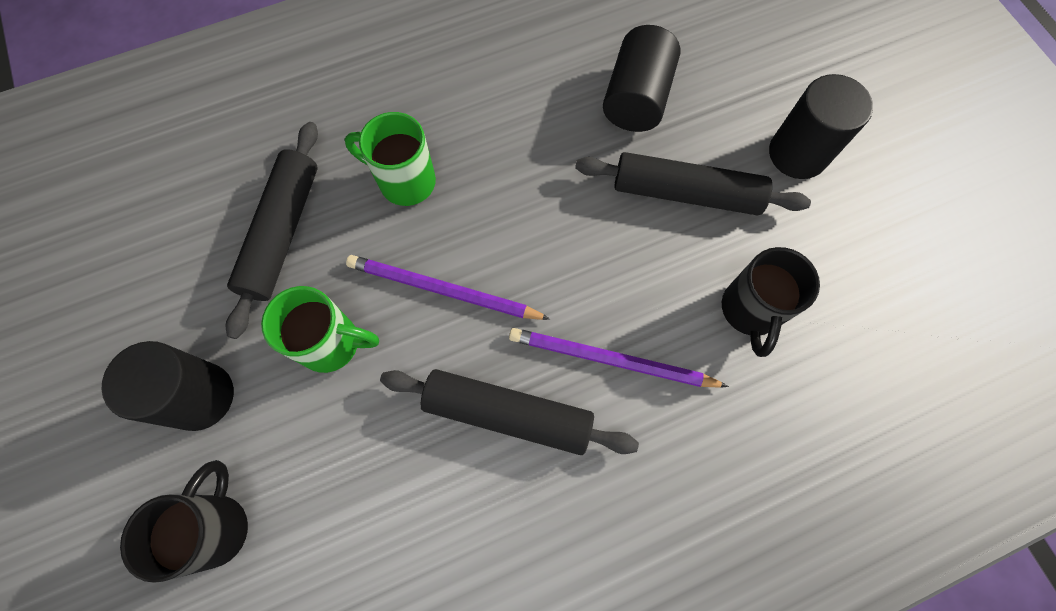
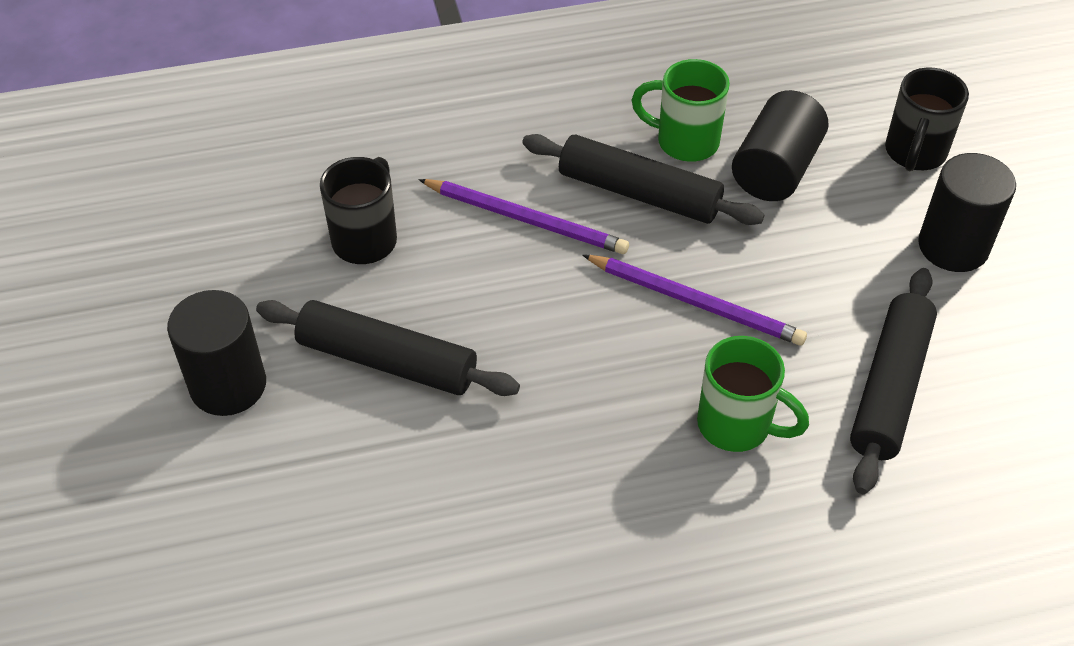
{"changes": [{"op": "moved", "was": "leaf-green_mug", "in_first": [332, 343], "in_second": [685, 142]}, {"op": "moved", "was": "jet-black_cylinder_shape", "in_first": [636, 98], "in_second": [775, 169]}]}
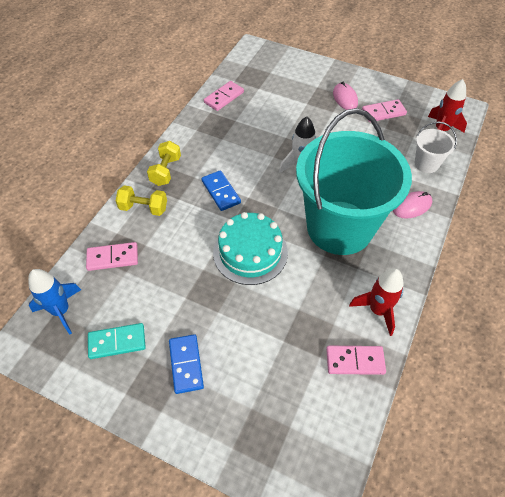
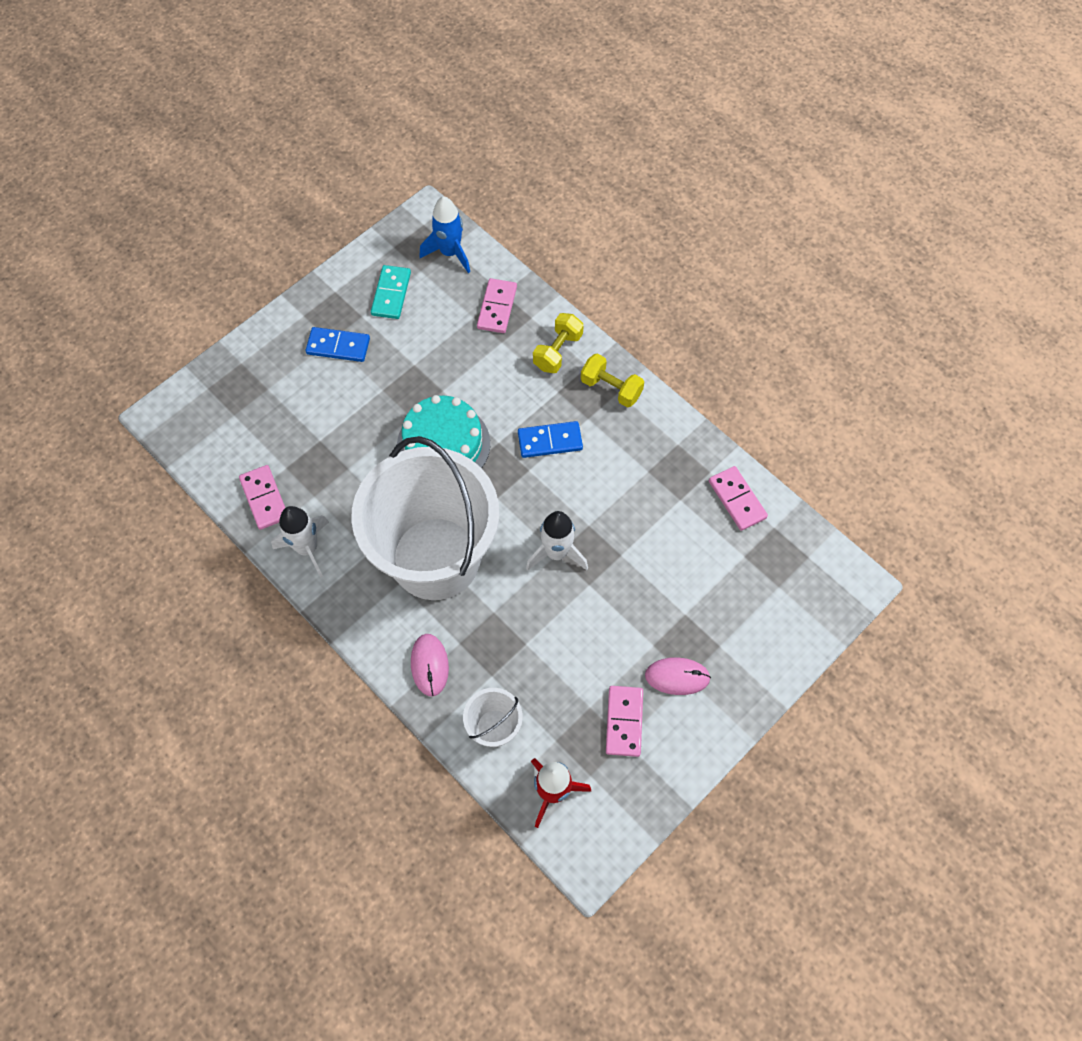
{"changes": [{"op": "turned", "was": "pink_domino_tile", "in_first": [355, 361], "in_second": [264, 498], "clockwise": -45}, {"op": "recoloured", "was": "crimson_toy_rocket", "now": "pure_white_toy_rocket", "in_first": [377, 310], "in_second": [307, 548]}, {"op": "recoloured", "was": "turquoise_bucket", "now": "pure_white_bucket", "in_first": [339, 227], "in_second": [436, 558]}]}
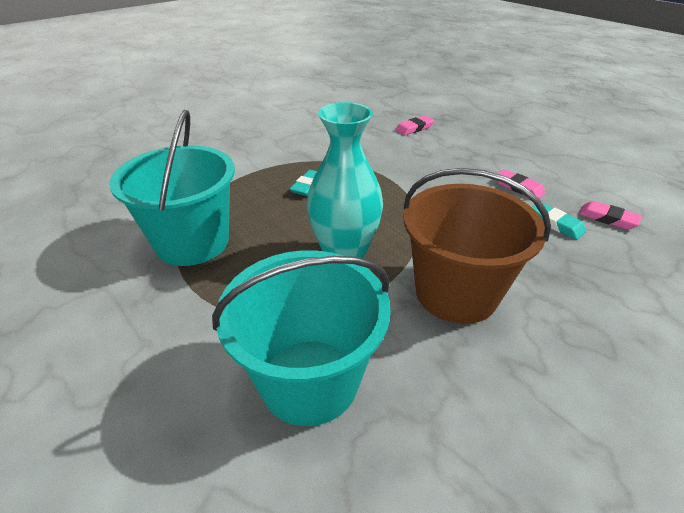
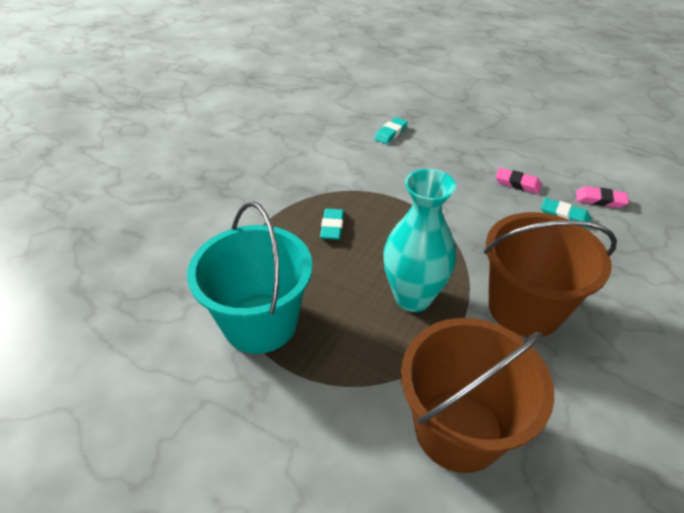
{"changes": [{"op": "recoloured", "was": "pink_eraser", "now": "turquoise_eraser", "in_first": [414, 128], "in_second": [390, 133]}, {"op": "recoloured", "was": "turquoise_bucket", "now": "dark_brown_bucket", "in_first": [309, 380], "in_second": [458, 429]}]}
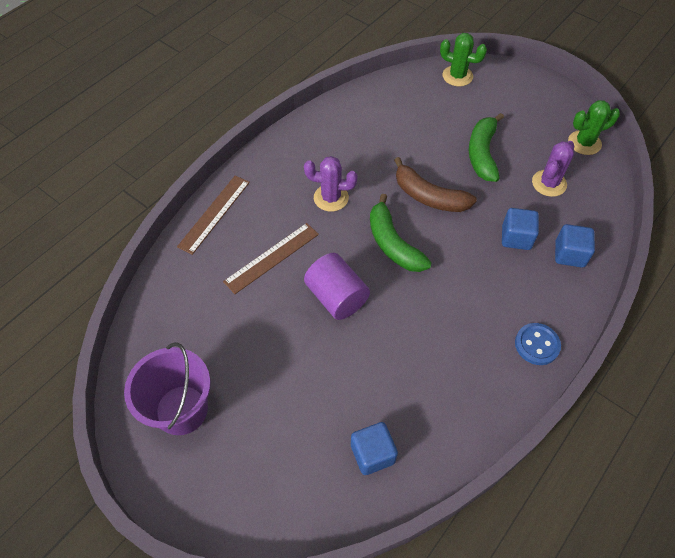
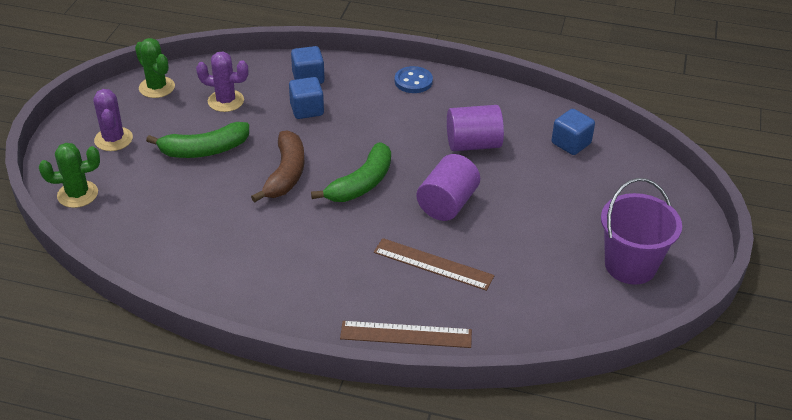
{"changes": [{"op": "turned", "was": "leaf-green_cactus", "in_first": [457, 76], "in_second": [77, 194], "clockwise": 75}, {"op": "moved", "was": "violet_cactus", "in_first": [331, 198], "in_second": [113, 139]}, {"op": "added", "now": "violet_cylinder_shape", "in_second": [473, 144]}]}
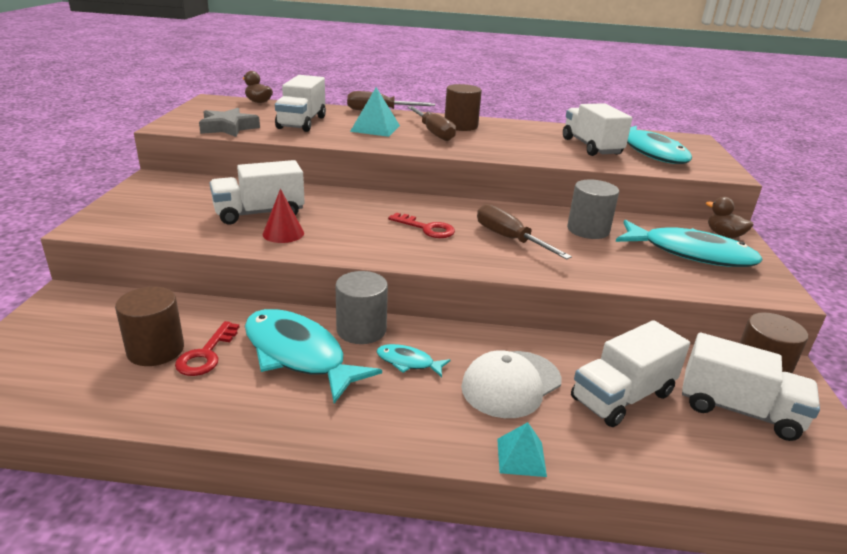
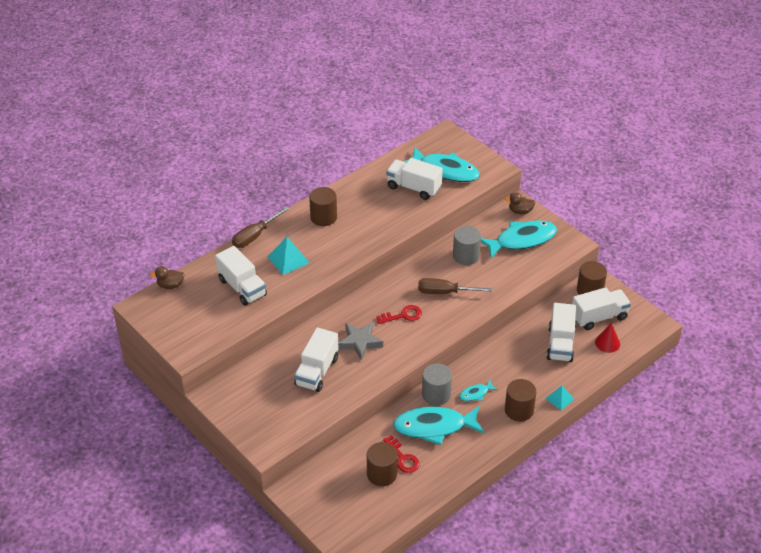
{"changes": [{"op": "moved", "was": "grey_star_shape", "in_first": [228, 128], "in_second": [360, 342]}, {"op": "added", "now": "dark_brown_cylinder_shape", "in_second": [519, 410]}, {"op": "moved", "was": "crimson_cone", "in_first": [283, 233], "in_second": [607, 343]}, {"op": "removed", "was": "dark_brown_hand_screwdriver", "in_first": [433, 133]}, {"op": "removed", "was": "pure_white_cap", "in_first": [511, 384]}]}
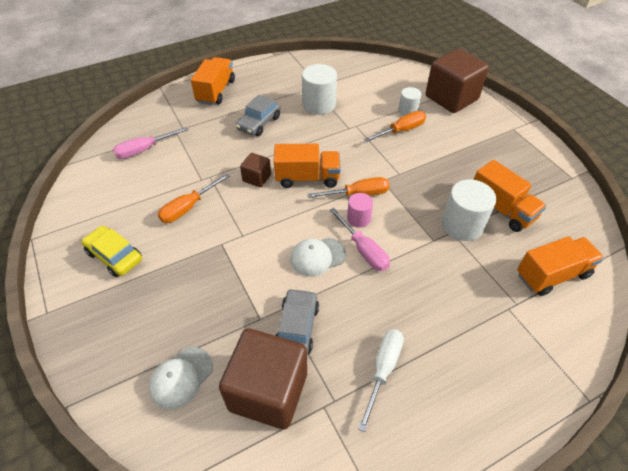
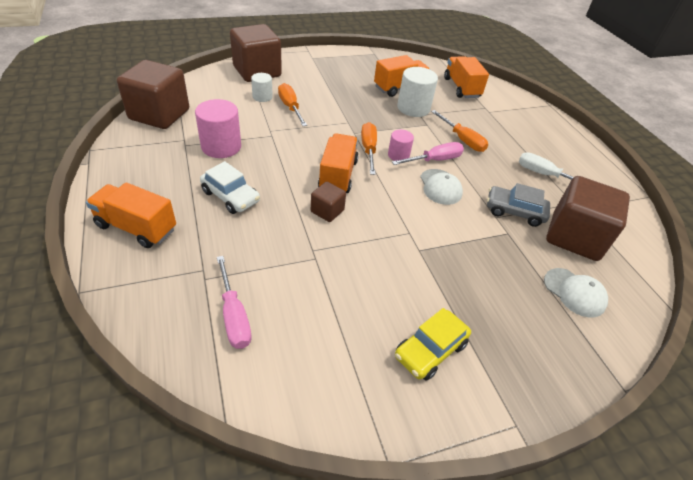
{"changes": [{"op": "added", "now": "dark_brown_block", "in_second": [159, 114]}, {"op": "recoloured", "was": "pure_white_cylinder_shape", "now": "pink_cylinder_shape", "in_first": [319, 105], "in_second": [221, 146]}, {"op": "recoloured", "was": "grey_automobile", "now": "pure_white_automobile", "in_first": [259, 123], "in_second": [230, 196]}, {"op": "moved", "was": "bright_orange_hand_screwdriver", "in_first": [188, 207], "in_second": [462, 140]}]}
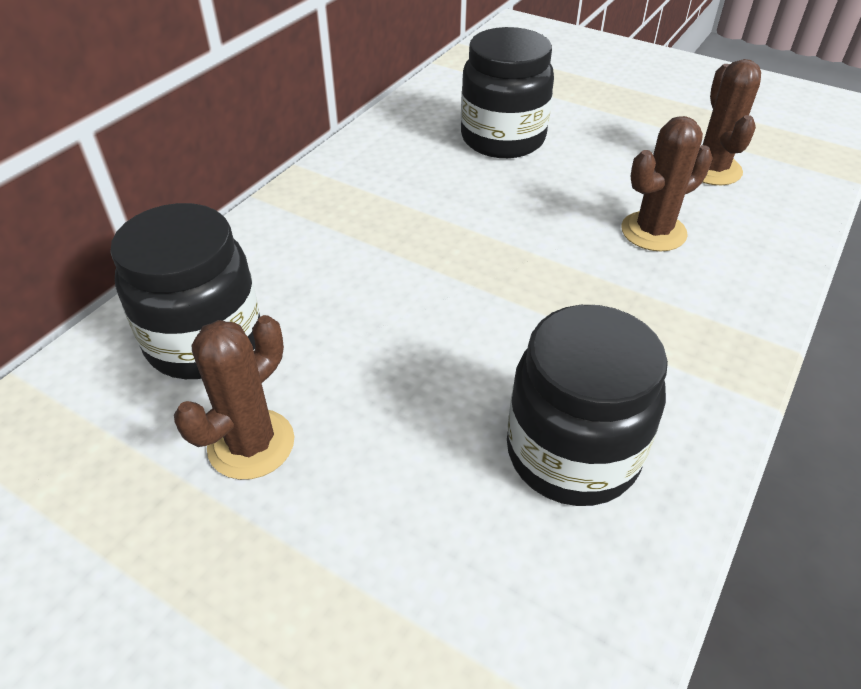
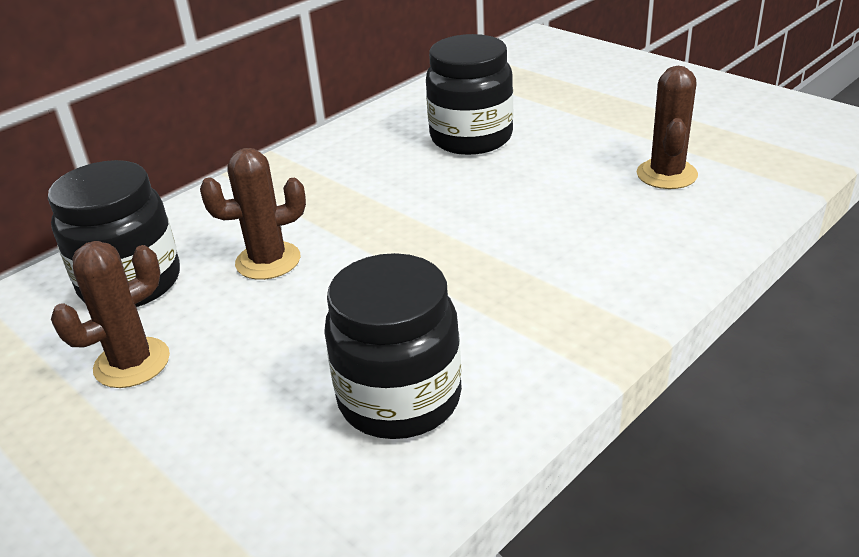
{"changes": [{"op": "moved", "was": "dark_brown_cactus", "in_first": [653, 232], "in_second": [268, 261]}]}
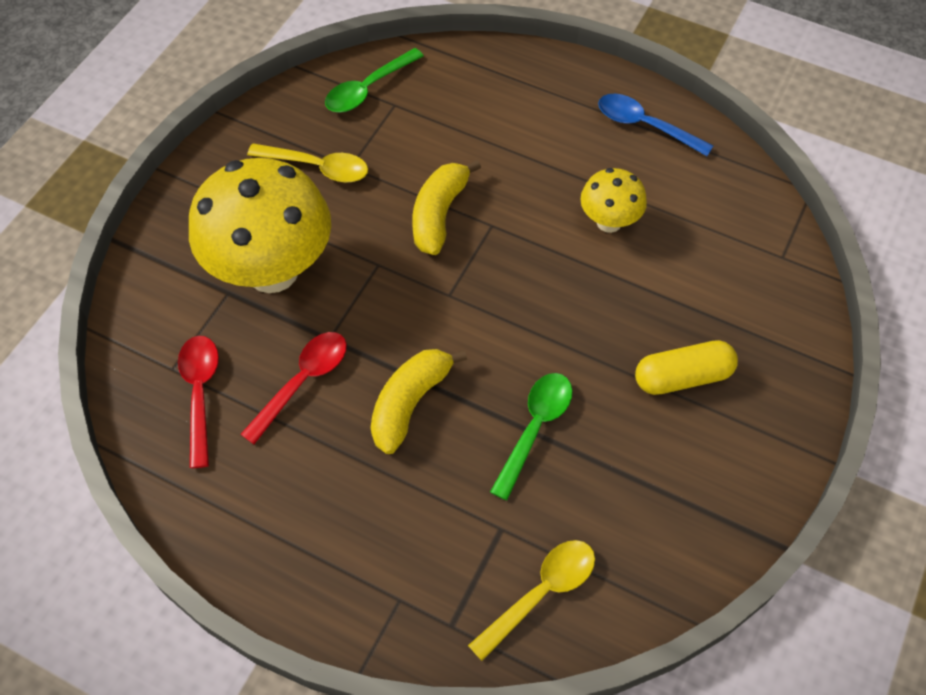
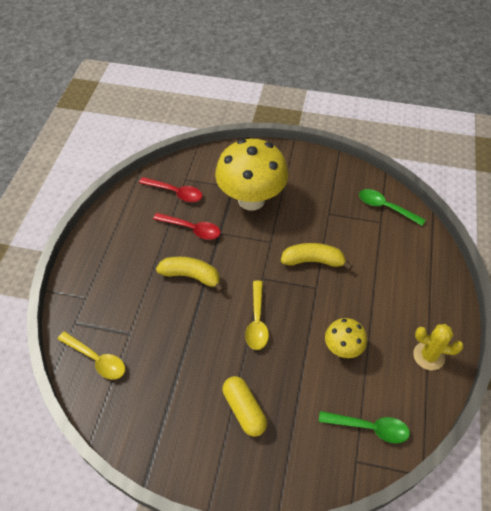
{"changes": [{"op": "turned", "was": "crimson_spoon", "in_first": [200, 393], "in_second": [175, 192], "clockwise": 45}, {"op": "moved", "was": "bright_yellow_spoon", "in_first": [317, 167], "in_second": [257, 321]}, {"op": "moved", "was": "leaf-green_spoon", "in_first": [535, 428], "in_second": [369, 427]}, {"op": "replaced", "was": "royal_blue_spoon", "now": "bright_yellow_cactus", "in_first": [645, 126], "in_second": [428, 356]}]}
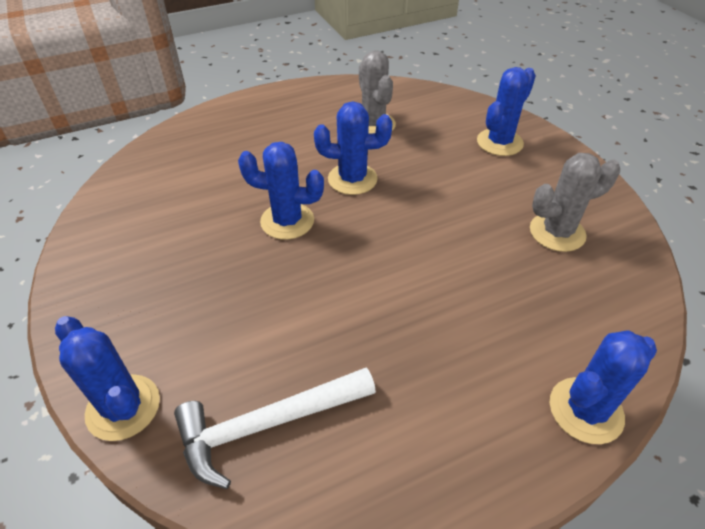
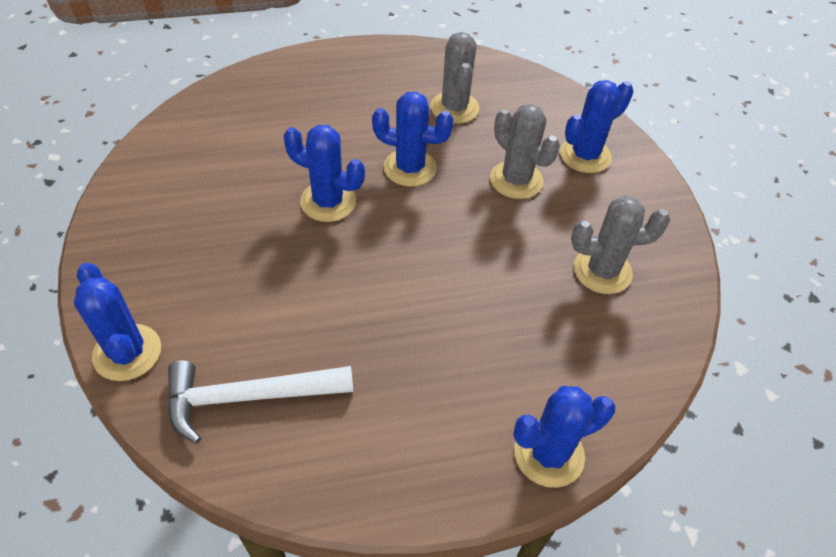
{"changes": [{"op": "added", "now": "grey_cactus", "in_second": [516, 180]}]}
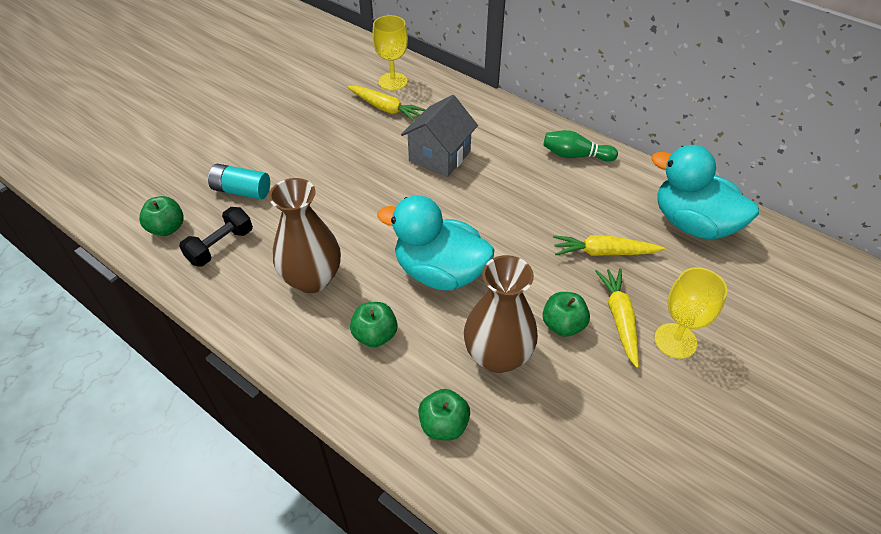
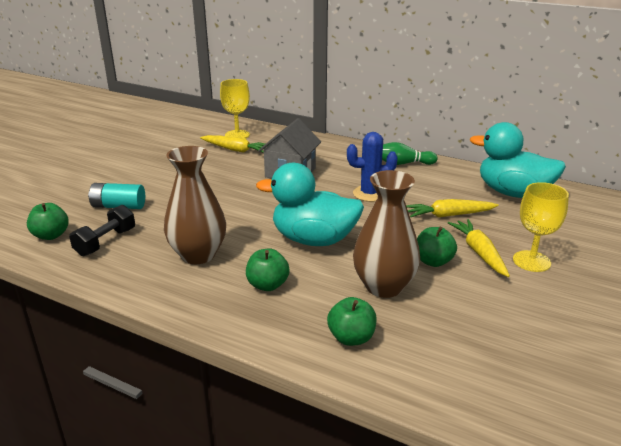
{"changes": [{"op": "added", "now": "royal_blue_cactus", "in_second": [370, 194]}]}
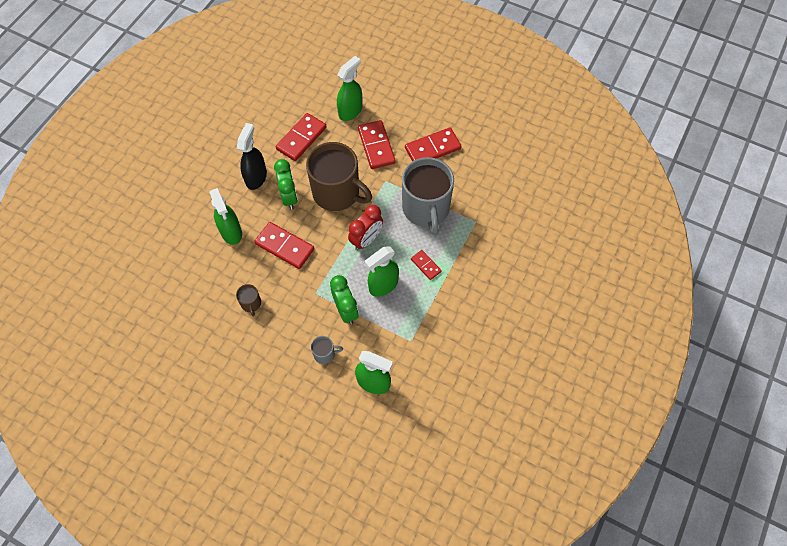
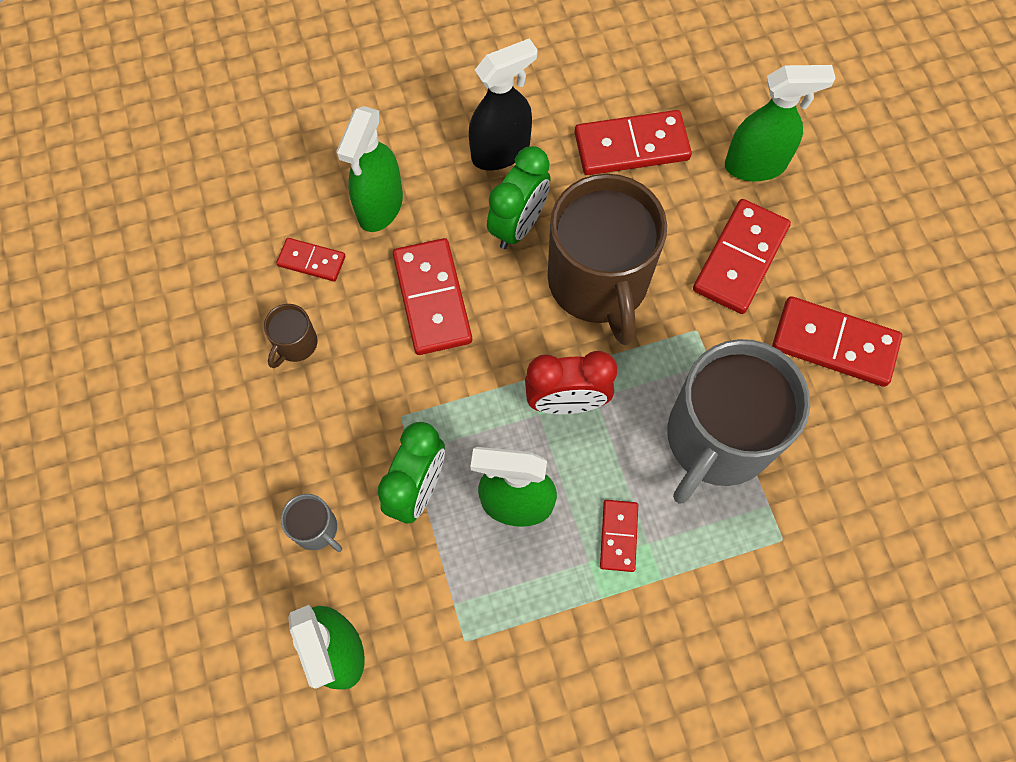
{"changes": [{"op": "added", "now": "crimson_domino_tile", "in_second": [311, 261]}]}
